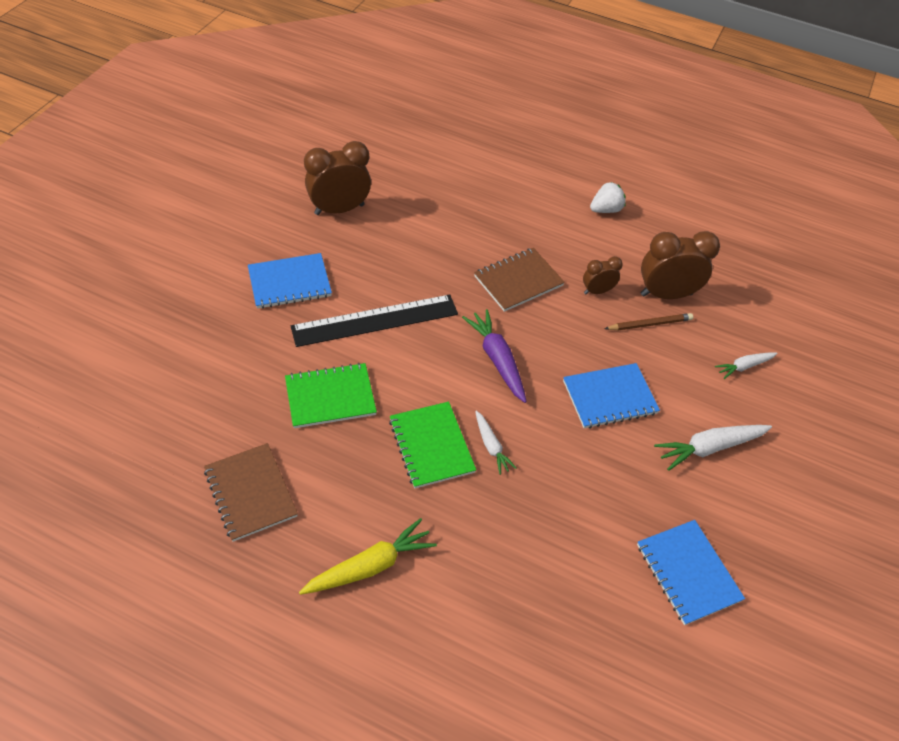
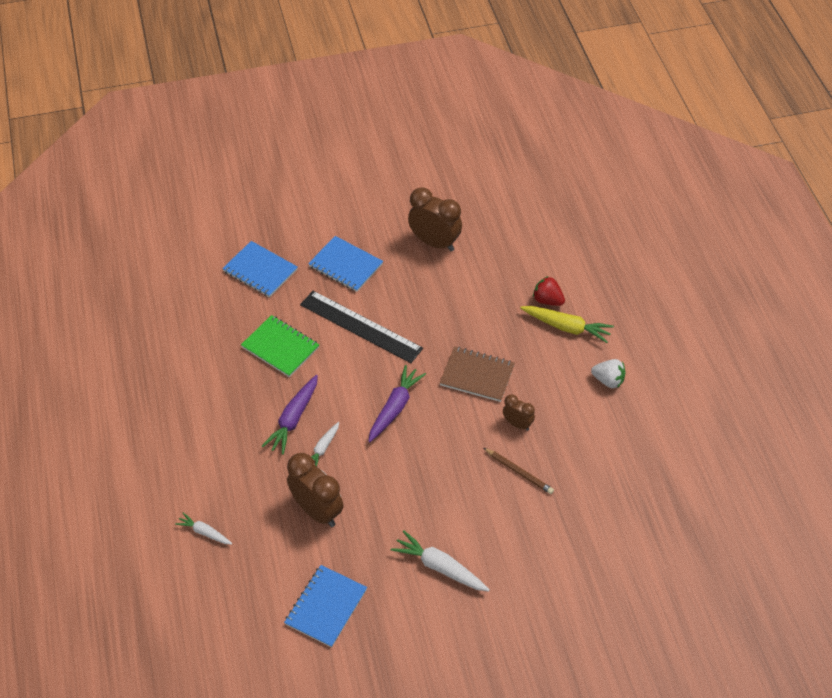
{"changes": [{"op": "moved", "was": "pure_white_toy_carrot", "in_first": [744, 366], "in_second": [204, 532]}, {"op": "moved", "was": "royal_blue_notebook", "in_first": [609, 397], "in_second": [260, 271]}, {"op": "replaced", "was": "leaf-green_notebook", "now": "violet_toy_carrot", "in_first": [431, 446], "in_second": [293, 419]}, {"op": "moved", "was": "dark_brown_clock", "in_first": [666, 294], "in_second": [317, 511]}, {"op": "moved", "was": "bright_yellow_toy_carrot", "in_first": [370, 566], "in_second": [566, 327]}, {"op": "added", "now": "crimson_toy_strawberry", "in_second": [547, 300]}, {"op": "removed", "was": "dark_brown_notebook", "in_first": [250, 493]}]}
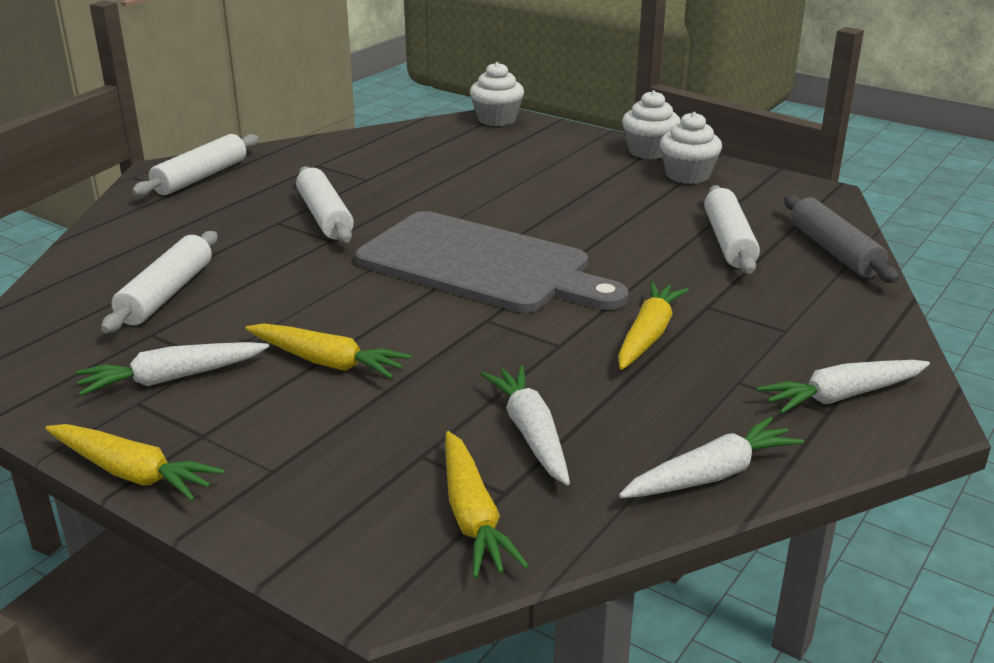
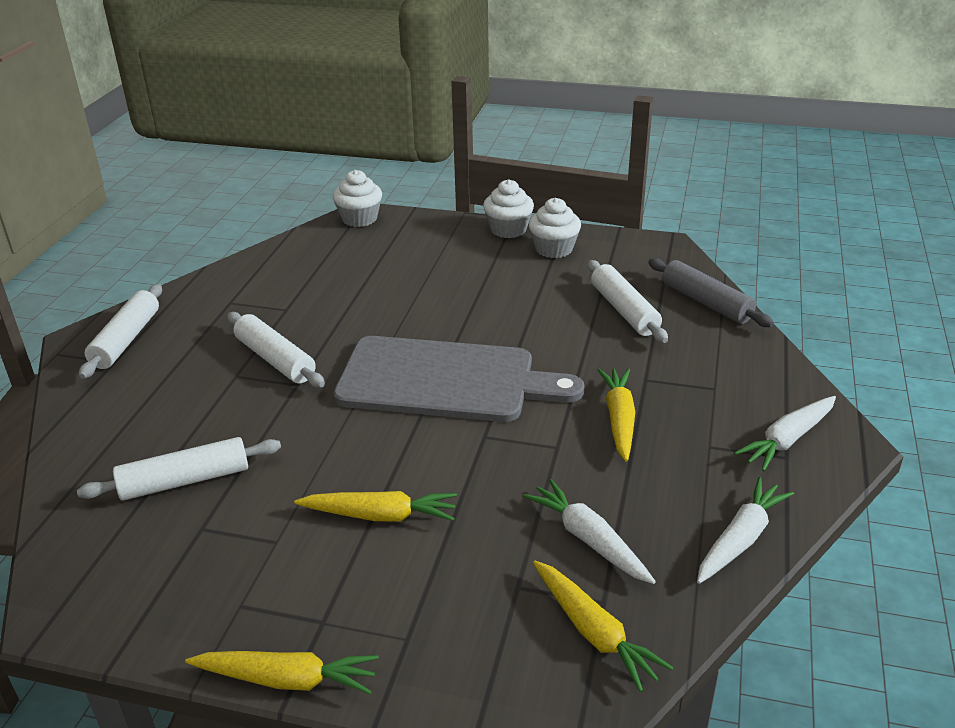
{"changes": [{"op": "turned", "was": "pure_white_pastry_roller", "in_first": [166, 294], "in_second": [185, 480], "clockwise": 75}, {"op": "removed", "was": "pure_white_toy_carrot", "in_first": [172, 378]}]}
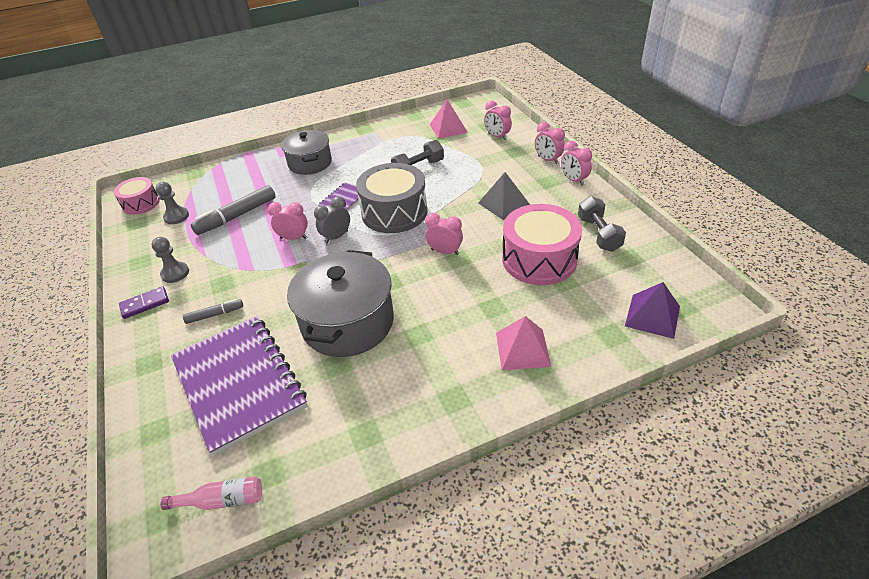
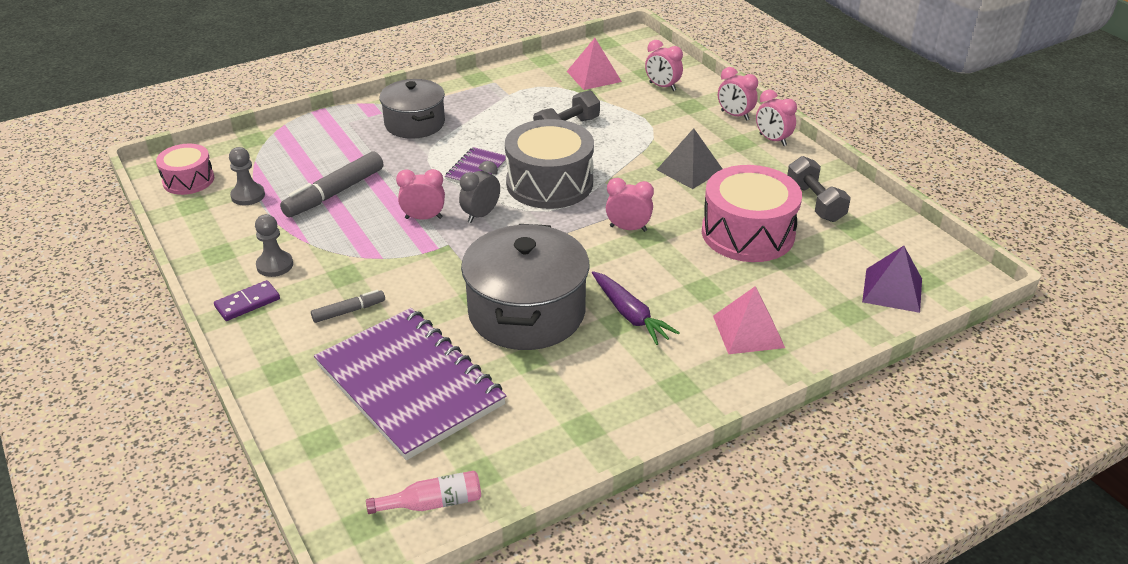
{"changes": [{"op": "added", "now": "violet_toy_carrot", "in_second": [630, 314]}]}
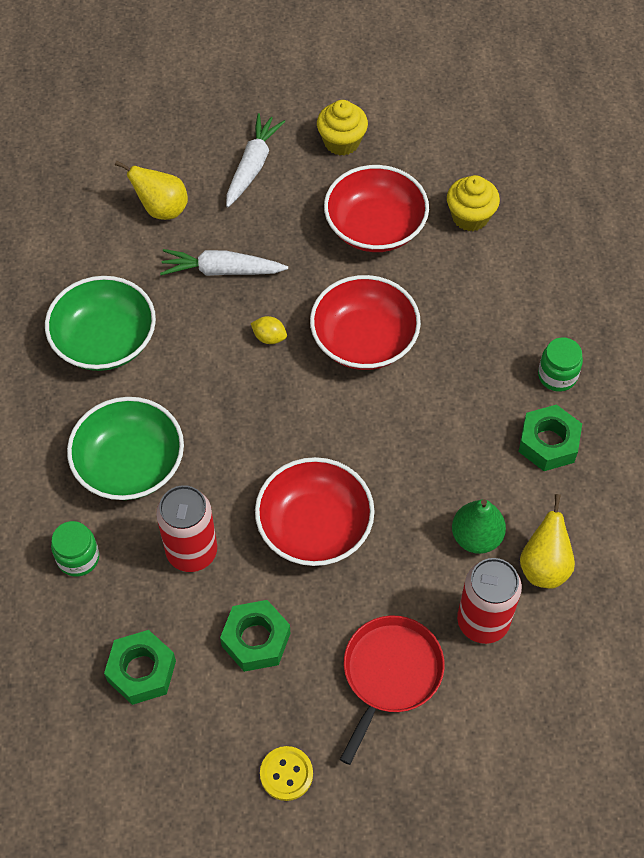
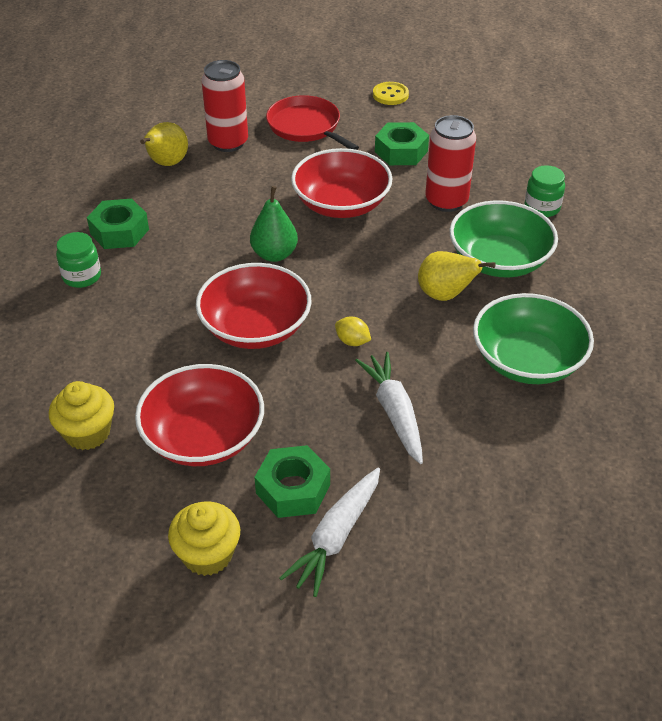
{"changes": [{"op": "moved", "was": "leaf-green_pear", "in_first": [476, 537], "in_second": [274, 254]}, {"op": "moved", "was": "leaf-green_nut", "in_first": [141, 671], "in_second": [293, 489]}, {"op": "turned", "was": "crimson_frying_pan", "in_first": [390, 674], "in_second": [306, 127], "clockwise": 105}, {"op": "turned", "was": "pure_white_toy_carrot", "in_first": [222, 271], "in_second": [394, 412], "clockwise": -120}, {"op": "moved", "was": "bright_yellow_pear", "in_first": [162, 209], "in_second": [445, 295]}]}
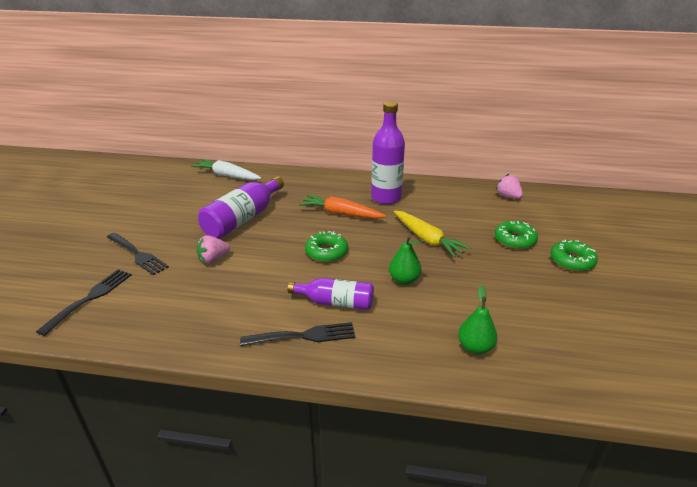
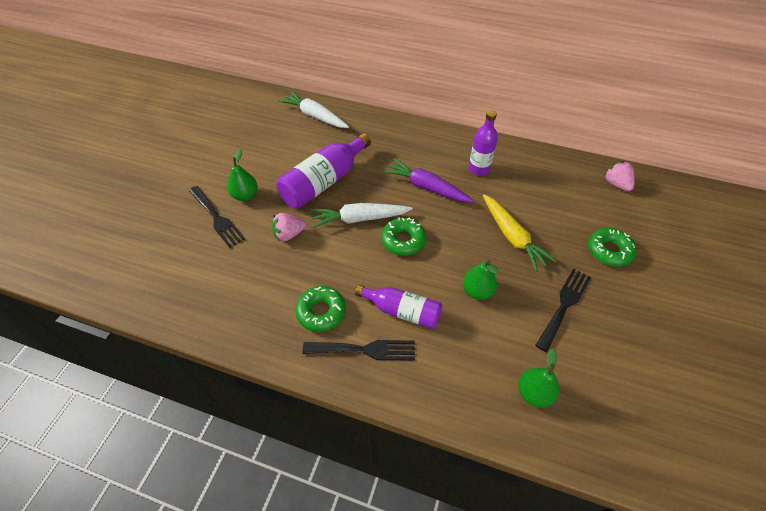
{"changes": [{"op": "added", "now": "leaf-green_pear", "in_second": [245, 195]}, {"op": "moved", "was": "leaf-green_doughnut", "in_first": [572, 261], "in_second": [321, 312]}, {"op": "added", "now": "pure_white_toy_carrot", "in_second": [360, 219]}, {"op": "recoloured", "was": "bright_orange_toy_carrot", "now": "violet_toy_carrot", "in_first": [341, 214], "in_second": [426, 187]}, {"op": "resized", "was": "violet_bottle", "in_first": [386, 198], "in_second": [478, 169], "ratio": 0.65}, {"op": "moved", "was": "jet-black_table_fork", "in_first": [90, 298], "in_second": [564, 305]}]}
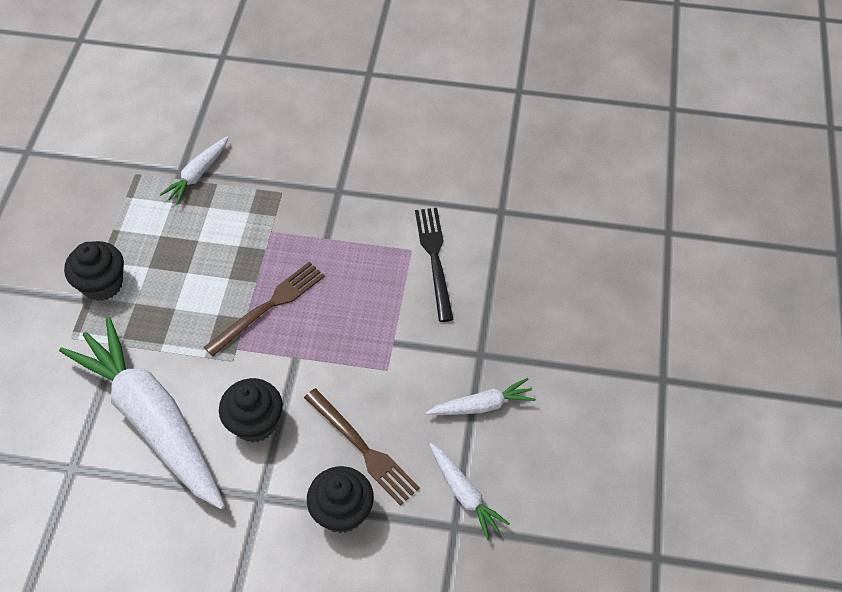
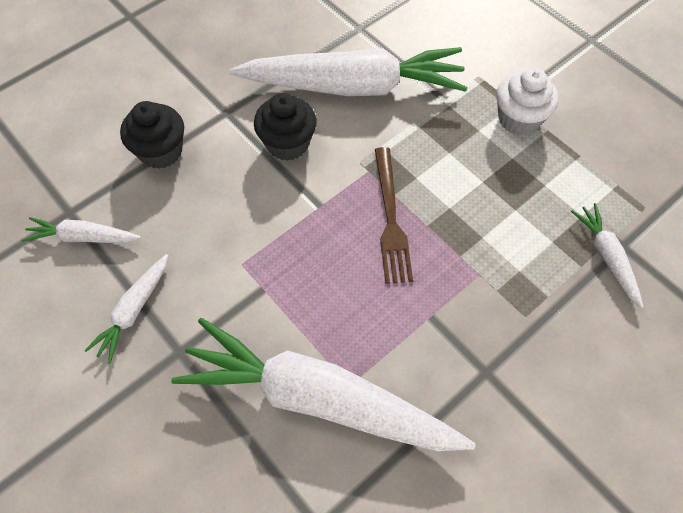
{"changes": [{"op": "replaced", "was": "jet-black_table_fork", "now": "pure_white_toy_carrot", "in_first": [435, 259], "in_second": [318, 398]}, {"op": "recoloured", "was": "jet-black_fairy_cake", "now": "pure_white_fairy_cake", "in_first": [102, 284], "in_second": [518, 119]}, {"op": "removed", "was": "dark_brown_table_fork", "in_first": [362, 448]}]}
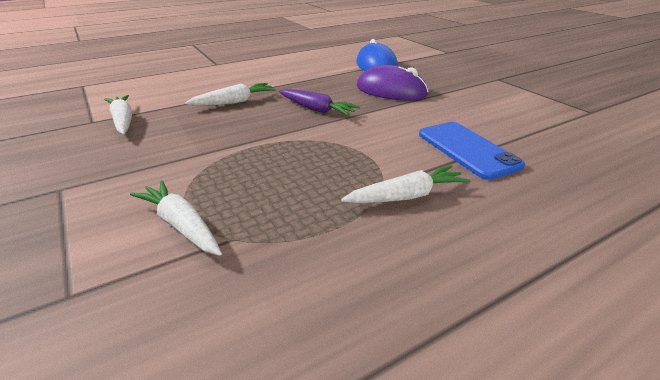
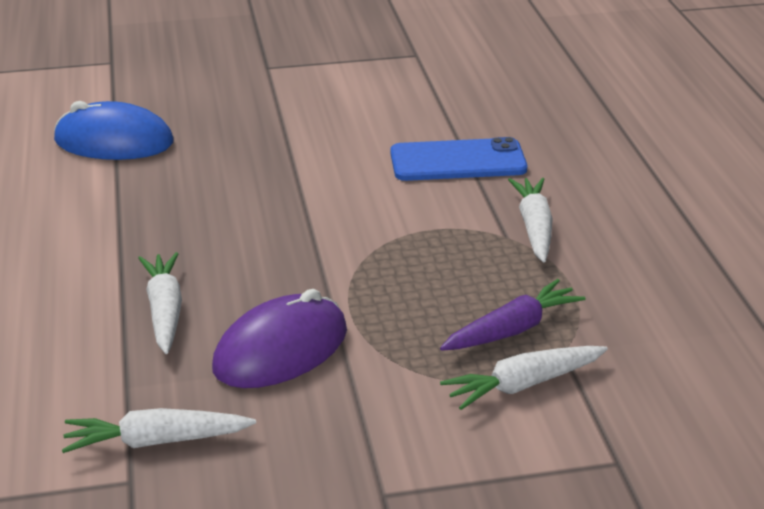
{"changes": [{"op": "moved", "was": "violet_computer_mouse", "in_first": [391, 91], "in_second": [281, 350]}, {"op": "moved", "was": "violet_toy_carrot", "in_first": [316, 109], "in_second": [512, 329]}]}
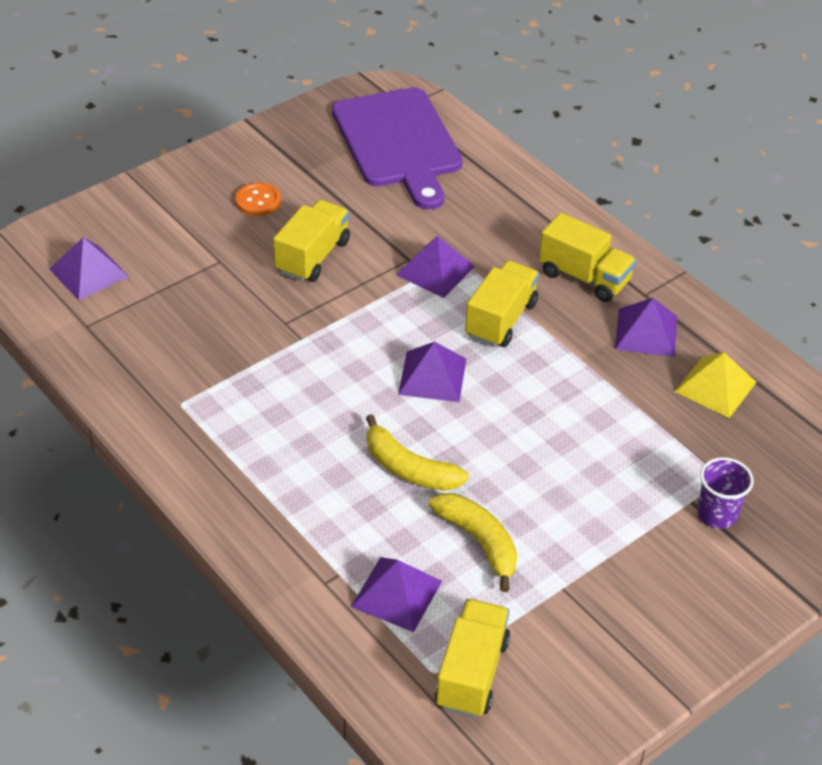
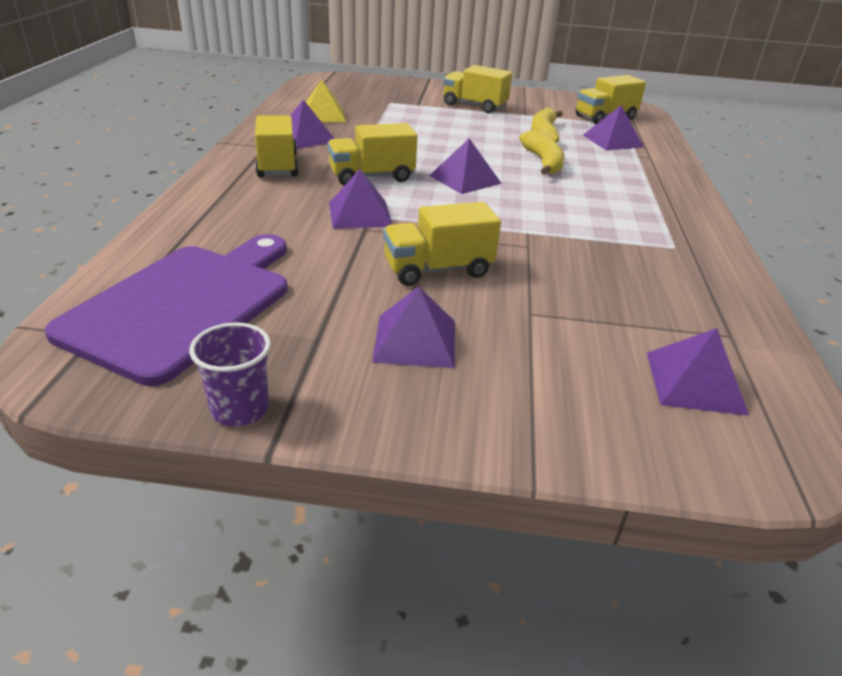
{"changes": [{"op": "moved", "was": "violet_cup", "in_first": [717, 514], "in_second": [240, 409]}, {"op": "replaced", "was": "bright_orange_shirt_button", "now": "violet_pyramid", "in_first": [258, 201], "in_second": [415, 340]}, {"op": "added", "now": "bright_yellow_truck", "in_second": [474, 106]}]}
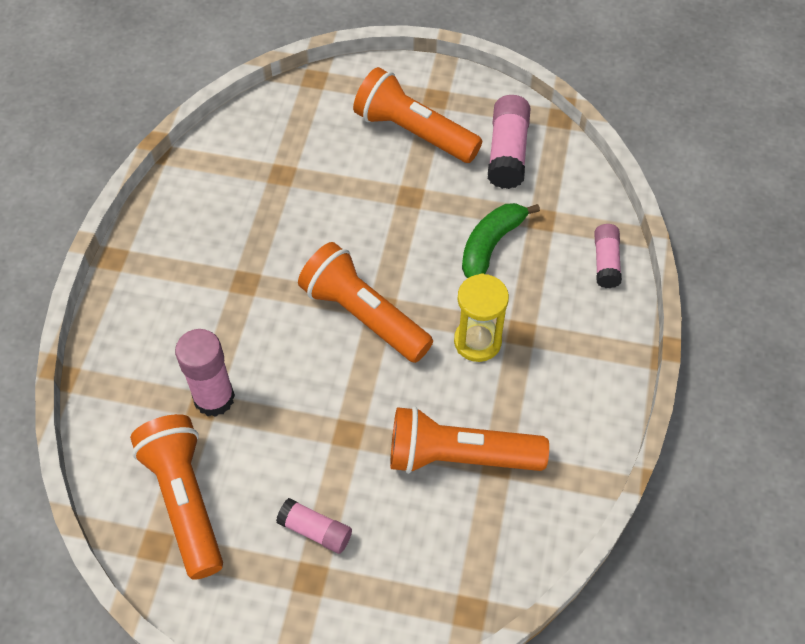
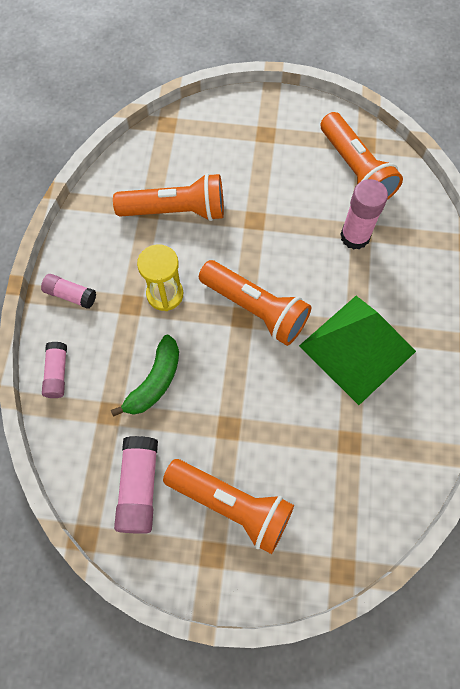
{"changes": [{"op": "moved", "was": "pink_stick_of_glue", "in_first": [315, 531], "in_second": [70, 295]}, {"op": "added", "now": "leaf-green_pyramid", "in_second": [357, 348]}]}
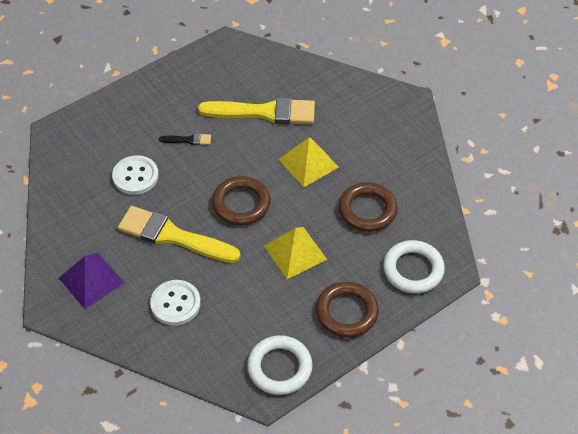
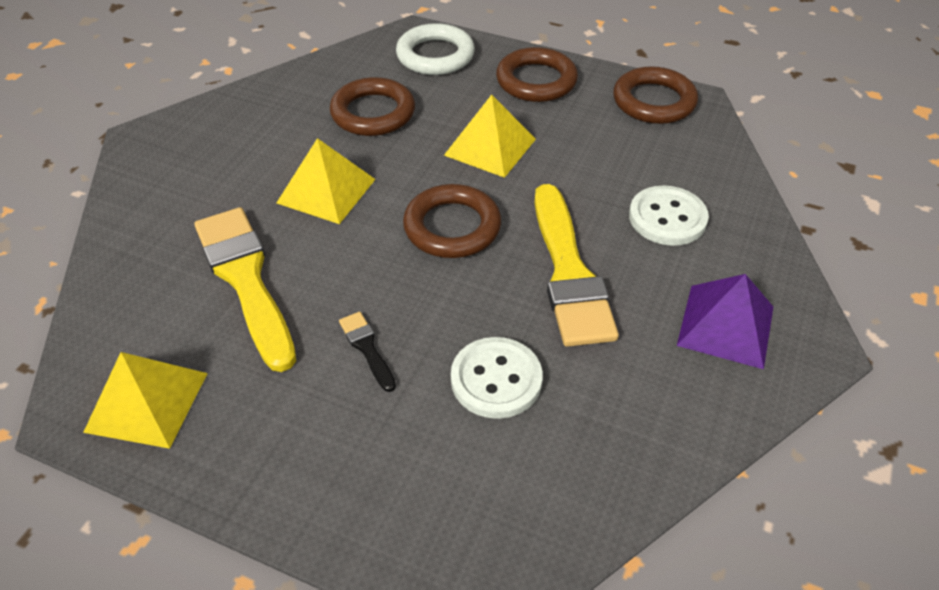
{"changes": [{"op": "added", "now": "bright_yellow_pyramid", "in_second": [147, 401]}, {"op": "recoloured", "was": "pure_white_torus", "now": "dark_brown_torus", "in_first": [279, 367], "in_second": [654, 101]}]}
